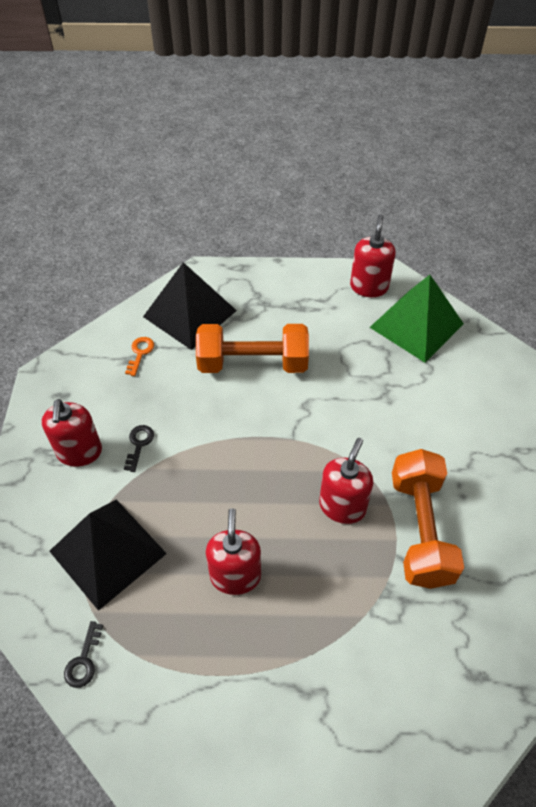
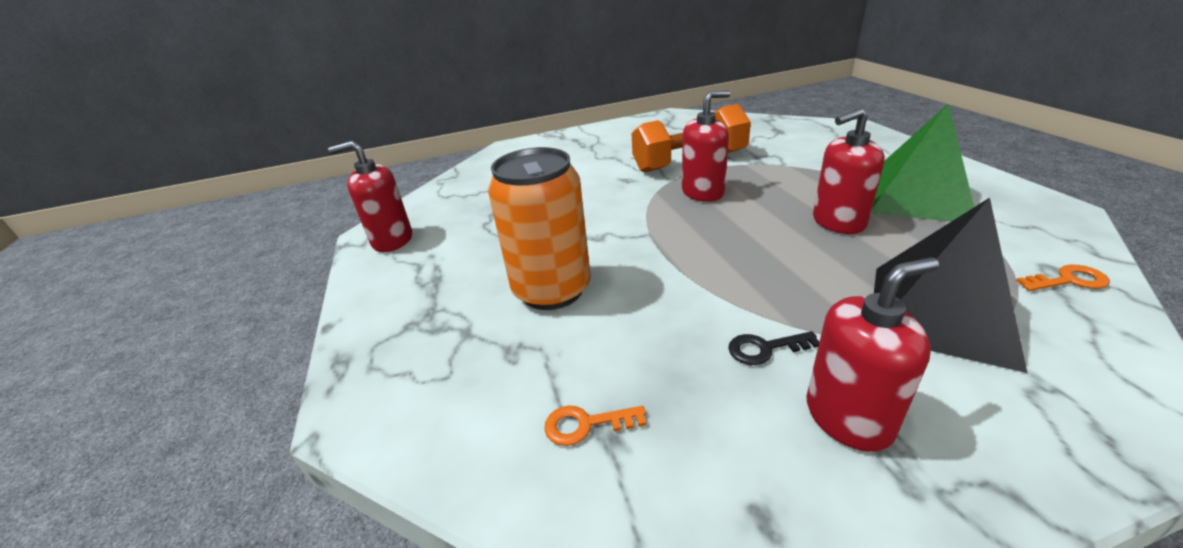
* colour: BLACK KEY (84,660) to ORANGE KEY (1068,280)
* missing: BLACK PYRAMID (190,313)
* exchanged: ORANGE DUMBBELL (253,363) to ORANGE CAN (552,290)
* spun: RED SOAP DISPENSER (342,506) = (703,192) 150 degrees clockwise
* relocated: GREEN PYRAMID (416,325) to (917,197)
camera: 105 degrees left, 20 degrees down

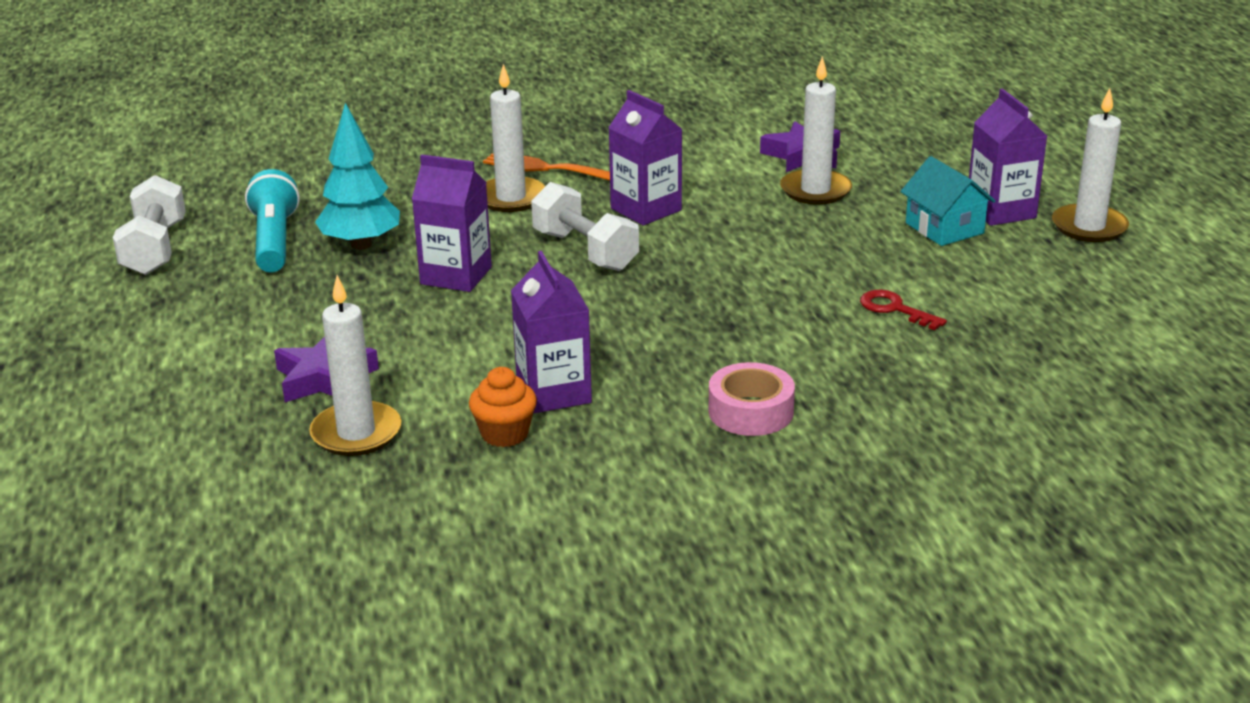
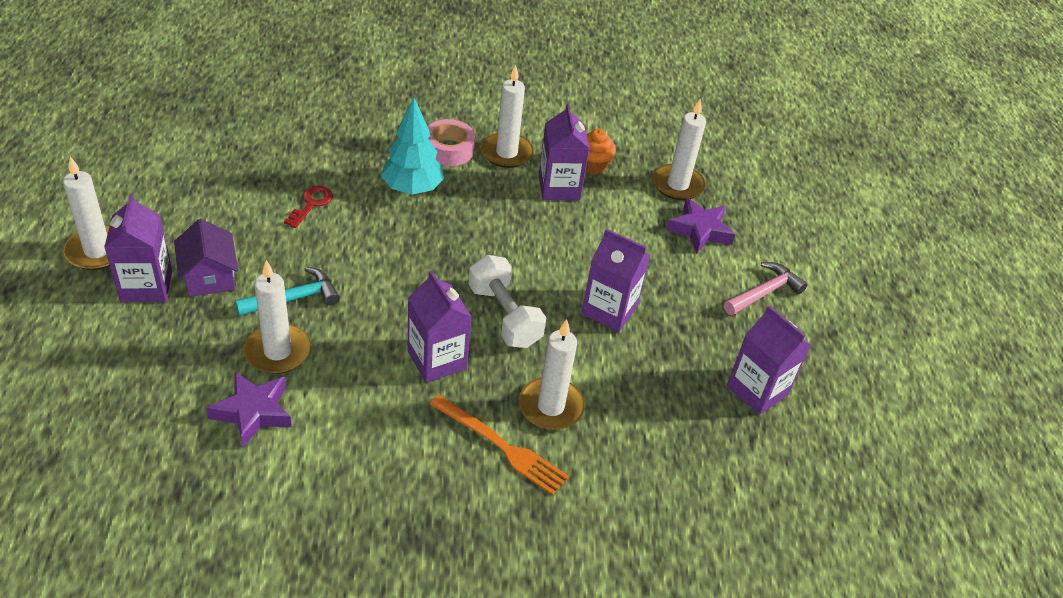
* missing: WHITE DUMBBELL (154,249)
* exchanged: TURQUOISE FLASHLIGHT (274,241) to PURPLE CARTON (757,390)
* relocated: TURQUOISE TREE (361,244) to (412,189)
* spun: RED KEY (895,309) = (311,204) 120 degrees counterclockwise
* colour: TURQUOISE HOUSE (944,228) to PURPLE HOUSE (209,276)
* appeared: TURQUOISE HAMMER (294,298)
* appeared: WHITE CANDLE (506,153)
* appeared: PINK HAMMER (764,292)
camera: 175 degrees left, 15 degrees up

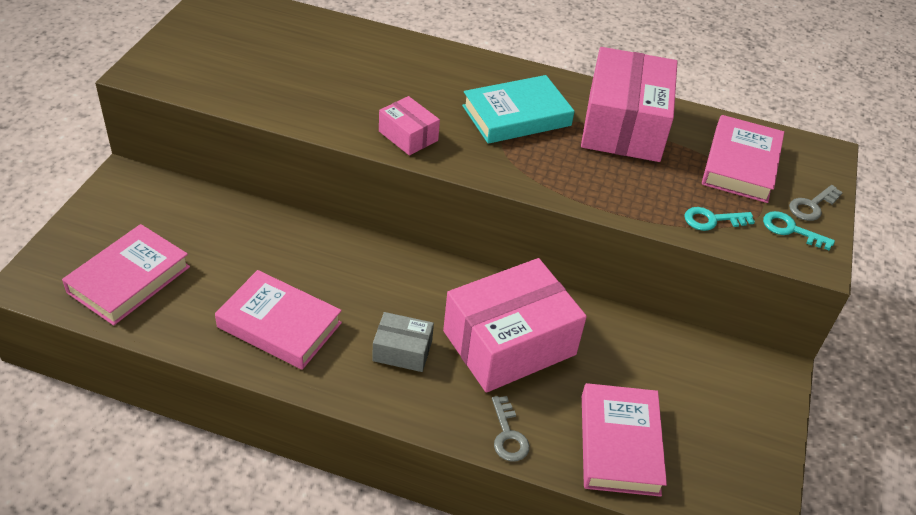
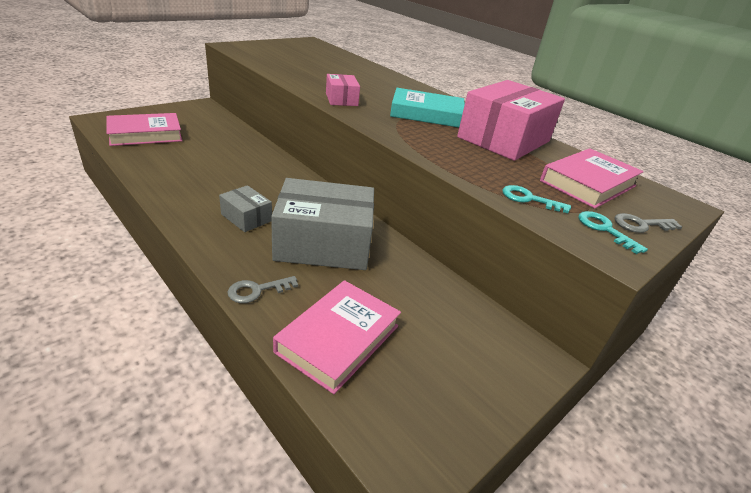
* missing: PINK BOOK (279,325)
* colour: PINK BOX (509,343) to GREY BOX (323,243)
* spun: GREY KEY (508,435) = (257,290) 45 degrees clockwise
camera: 30 degrees right, 10 degrees down

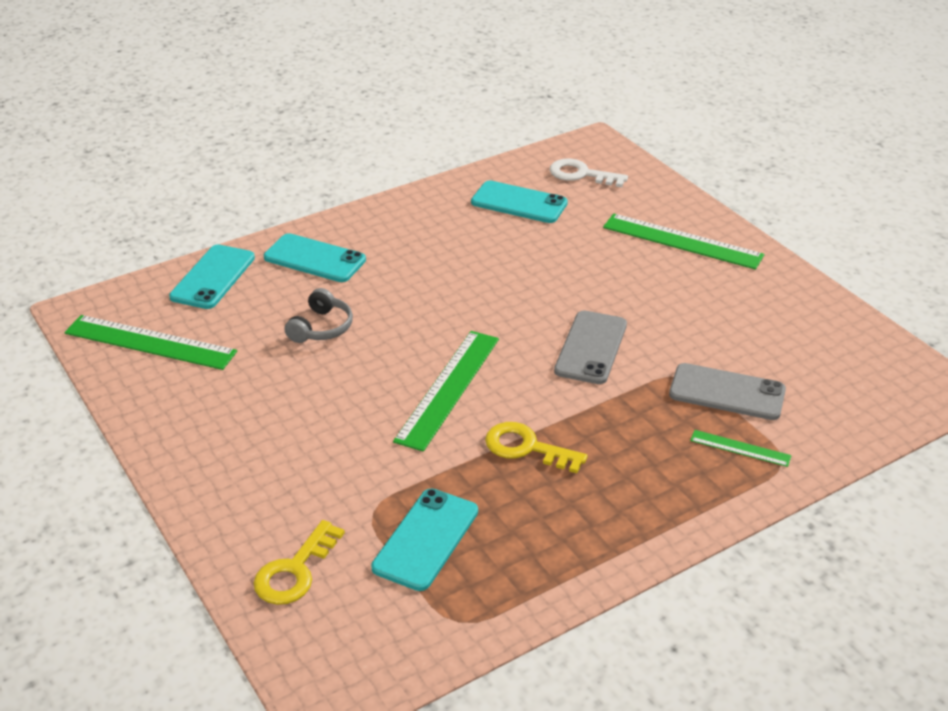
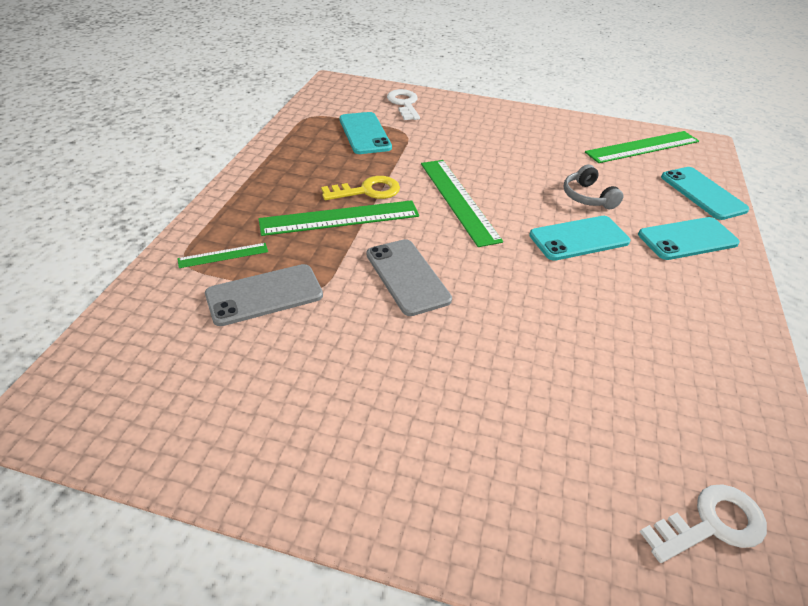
* colour: YELLOW KEY (295,571) to WHITE KEY (404,104)
* relocated: TURQUOISE PHONE (519,203) to (579,238)
* relocated: GREEN RULER (682,241) to (340,218)
camera: 135 degrees right, 5 degrees up

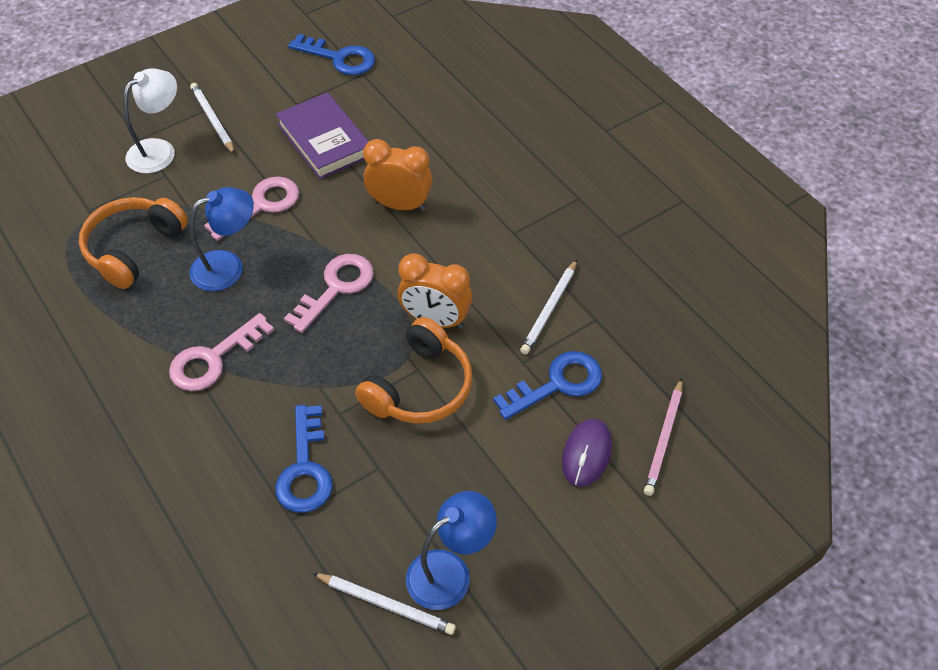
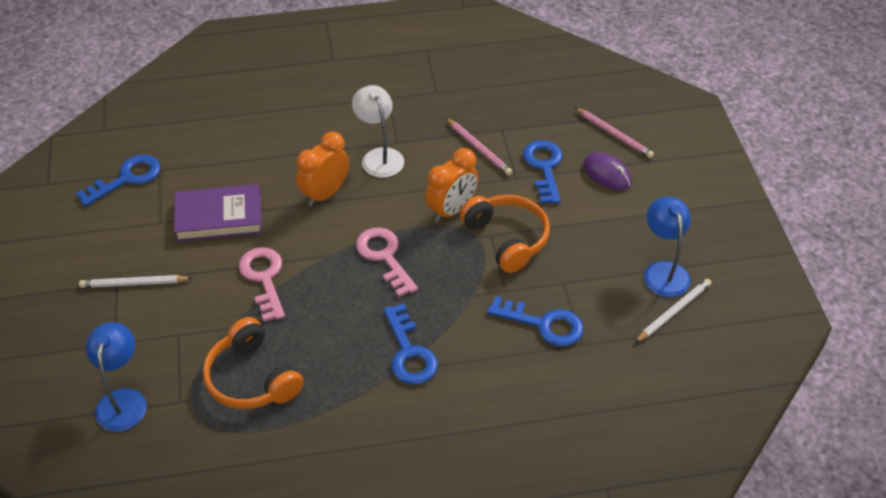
* relocated: WHITE LAMP (159,150) to (379,156)
* colour: PINK KEY (214,359) to BLUE KEY (409,352)
* relocated: BLUE LAMP (228,267) to (123,400)
* colour: WHITE PENCIL (550,309) to PINK PENCIL (479,148)
camera: 65 degrees left, 5 degrees down

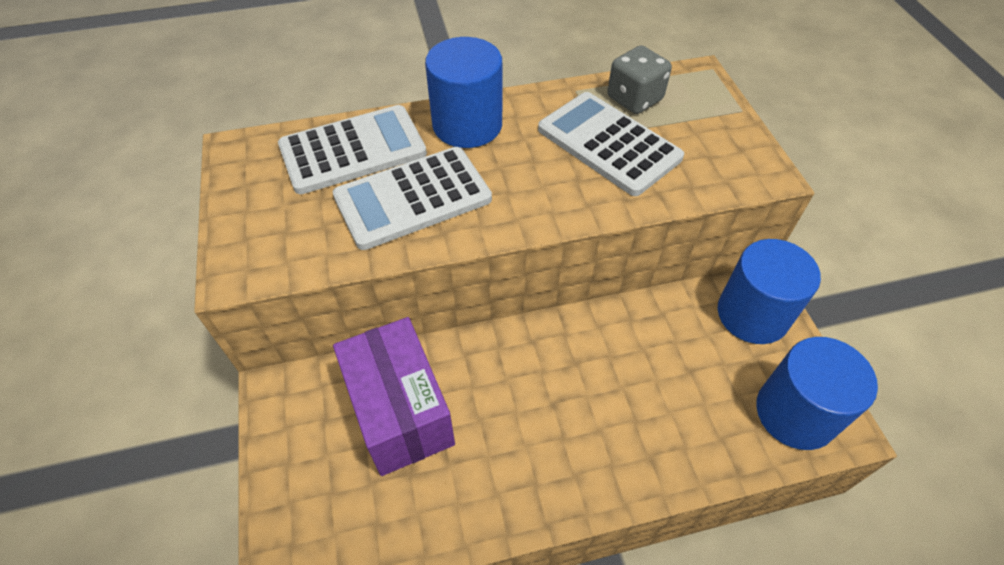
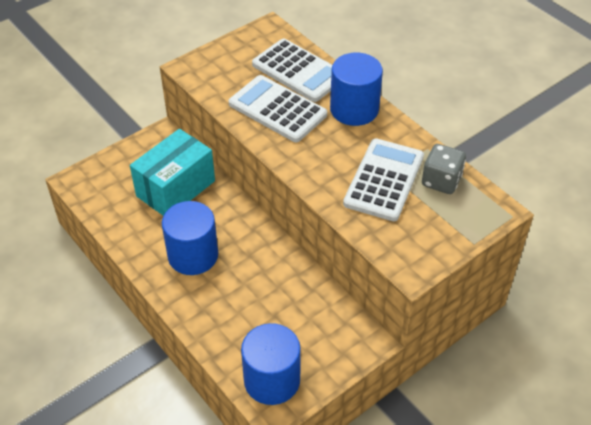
* colour: PURPLE BOX (400,411) to TURQUOISE BOX (176,188)
* relocated: BLUE CYLINDER (752,314) to (193,255)
camera: 65 degrees right, 5 degrees down

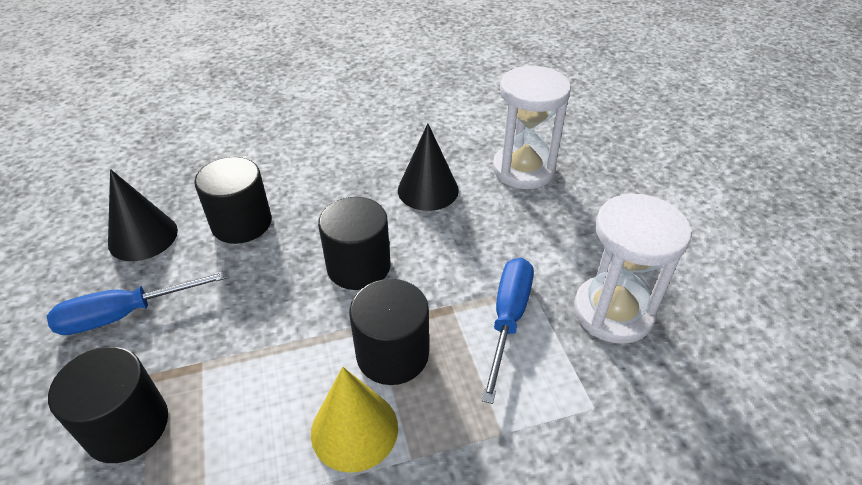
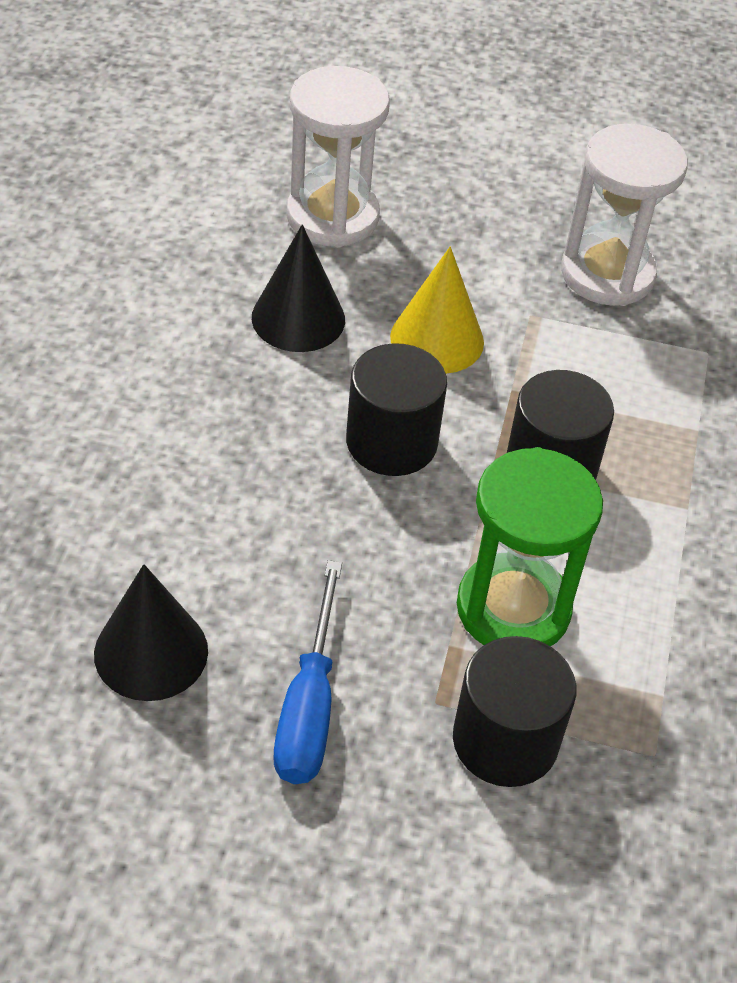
* missing: BLACK CYLINDER (241,223)
* relocated: YELLOW CONE (354,429) to (437,339)
* missing: BLUE SCREWDRIVER (508,319)
* appeared: GREEN HOURGLASS (513,608)
camera: 65 degrees left, 5 degrees up

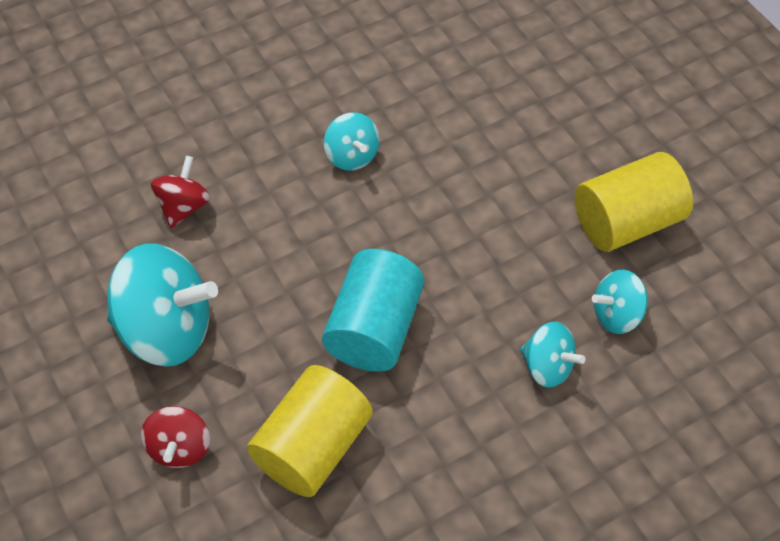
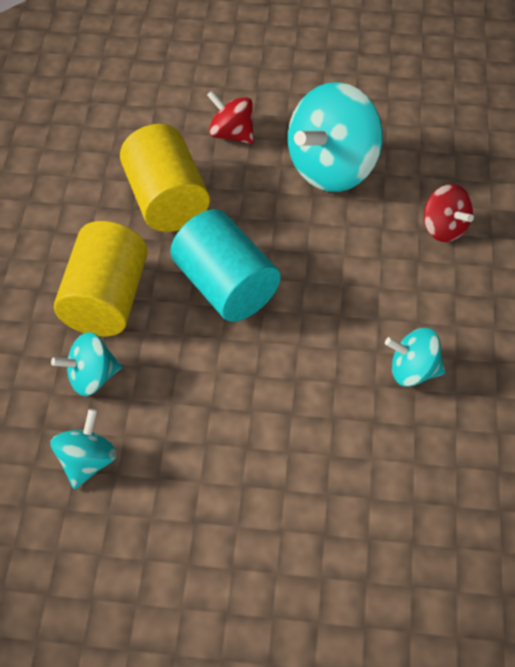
* relocated: YELLOW CYLINDER (627,222) to (106,299)
camera: 125 degrees right, 0 degrees up

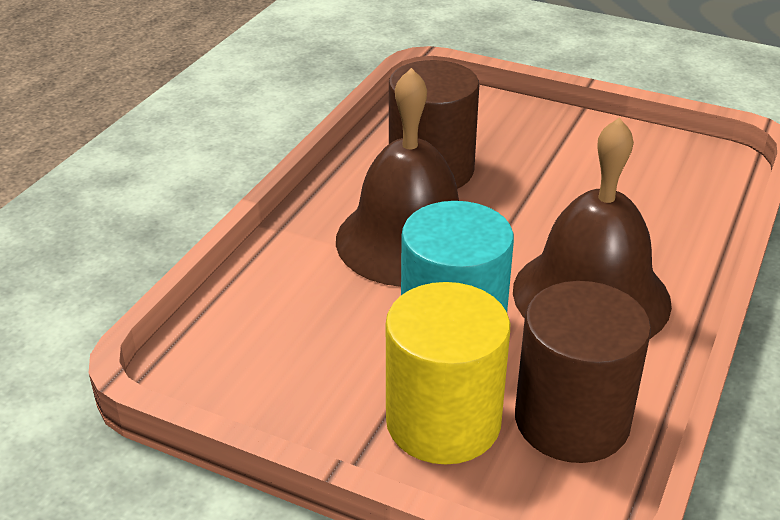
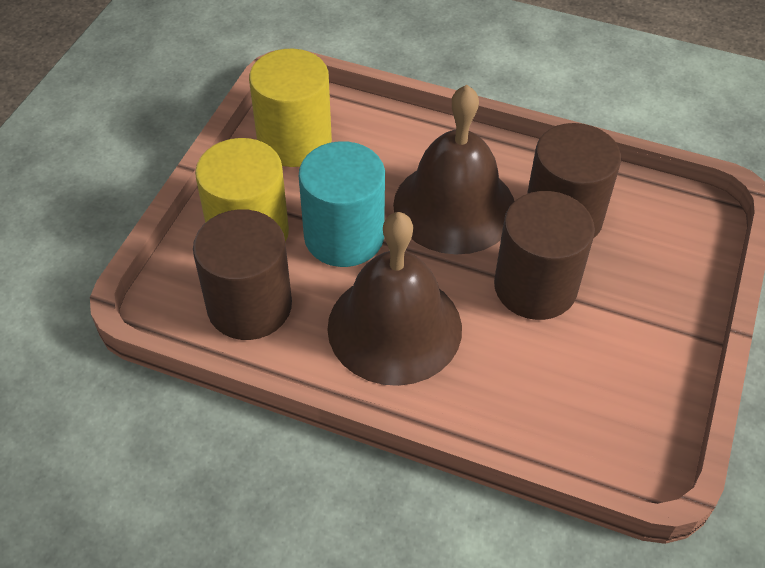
* appeared: YELLOW CYLINDER (294,141)
* appeared: BROWN CYLINDER (535,287)
camera: 85 degrees right, 15 degrees up

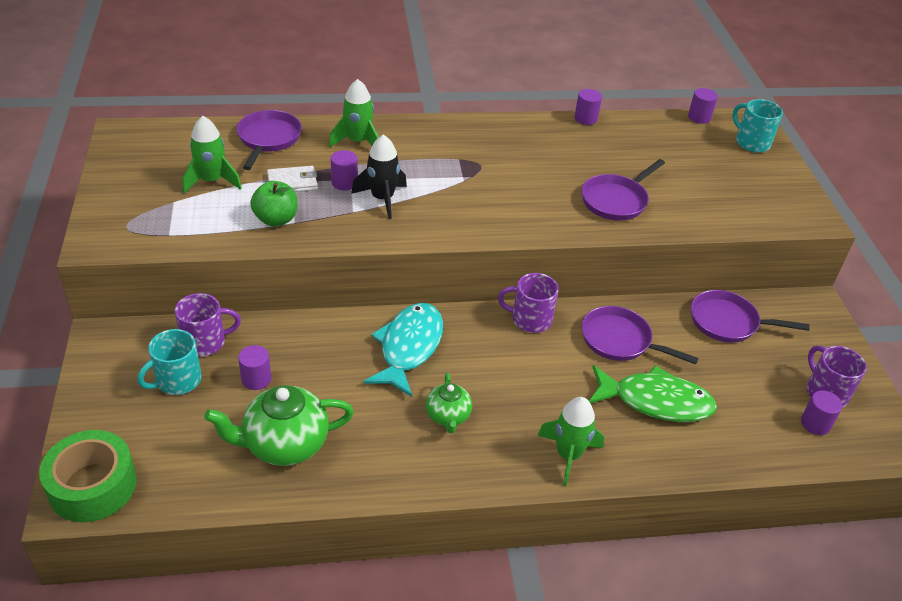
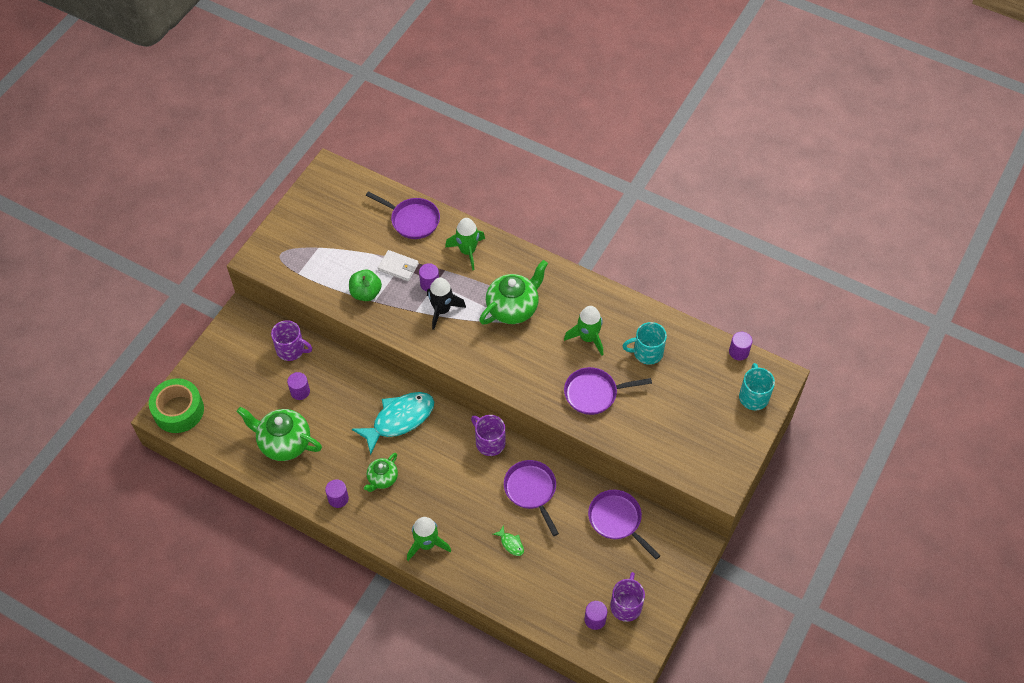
* relocated: TURQUOISE MUG (177,380) to (647,352)
* relocated: GREEN ROCKET (212,181) to (588,338)
* spun: PURPLE PAN (268,139) = (412,220) 75 degrees clockwise
* relocated: PURPLE CYLINDER (585,118) to (338,498)
* size: GREEN FISH (655,401) = (511,543) x0.41
* appeared: GREEN TEAPOT (513,308)
camera: 40 degrees right, 15 degrees up

